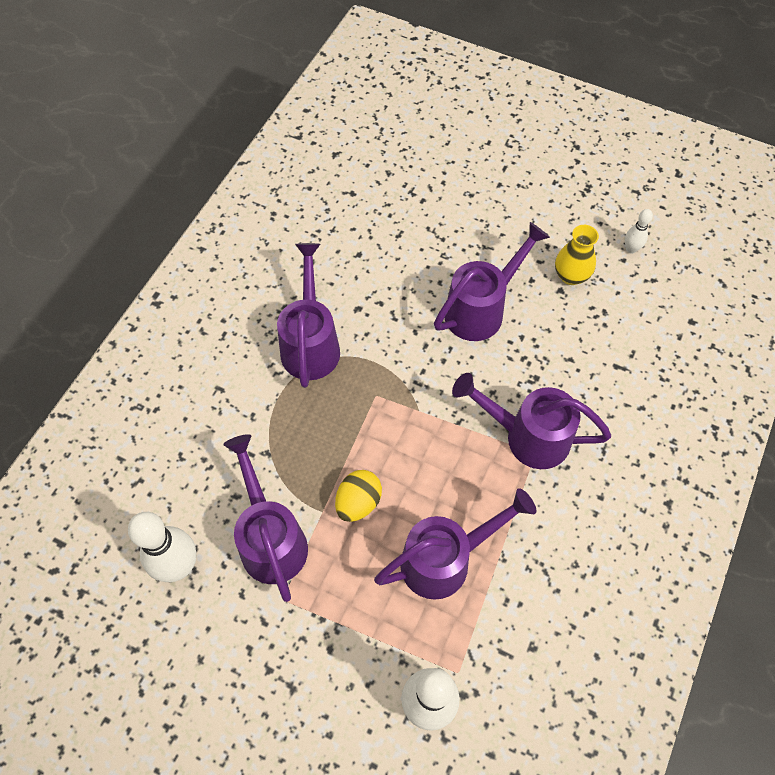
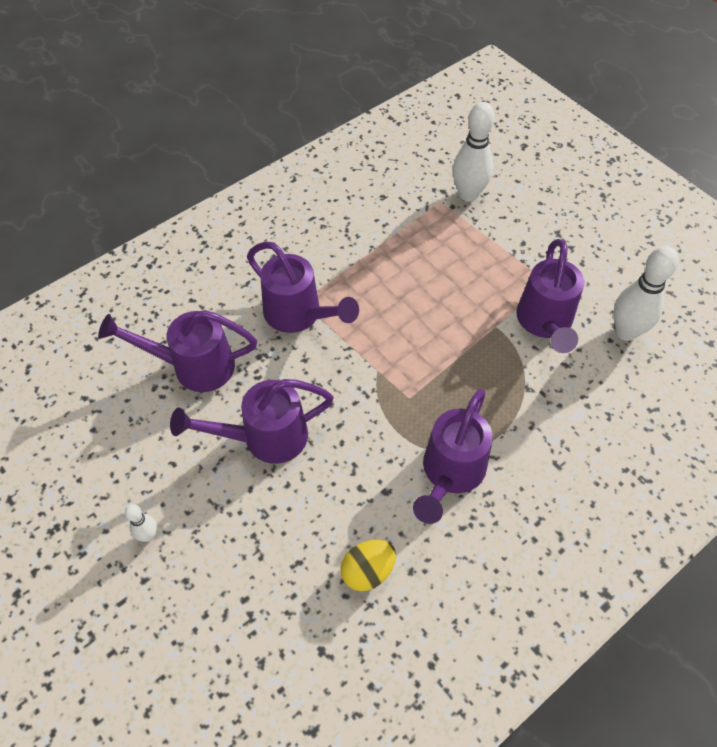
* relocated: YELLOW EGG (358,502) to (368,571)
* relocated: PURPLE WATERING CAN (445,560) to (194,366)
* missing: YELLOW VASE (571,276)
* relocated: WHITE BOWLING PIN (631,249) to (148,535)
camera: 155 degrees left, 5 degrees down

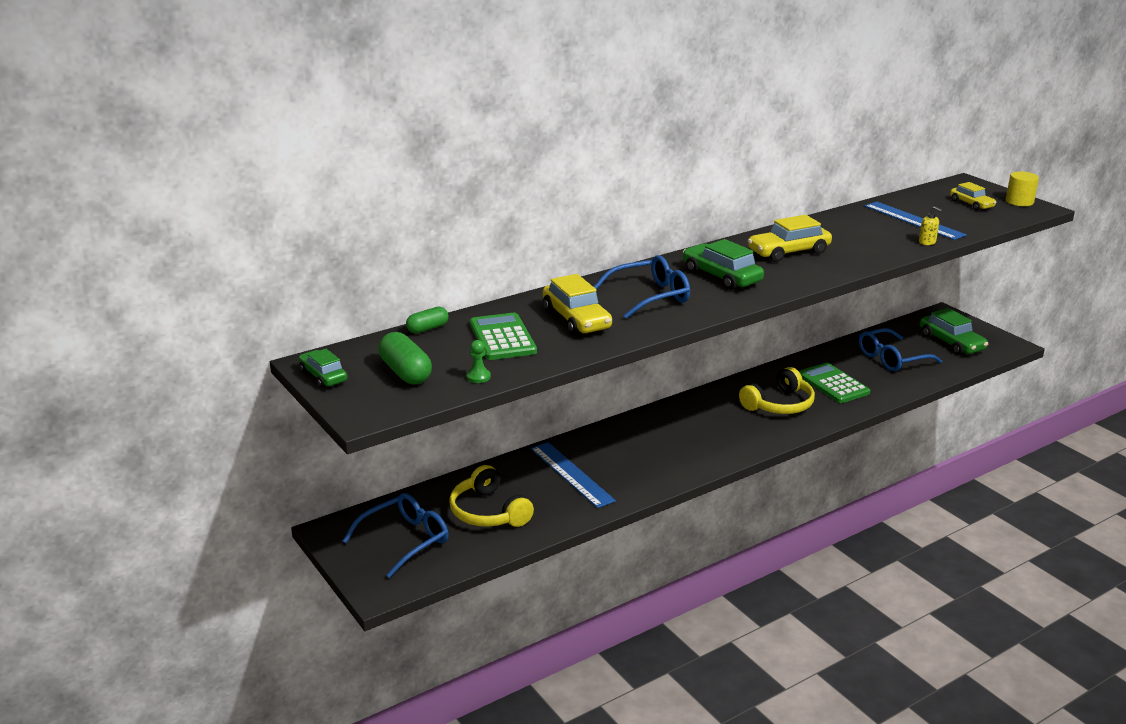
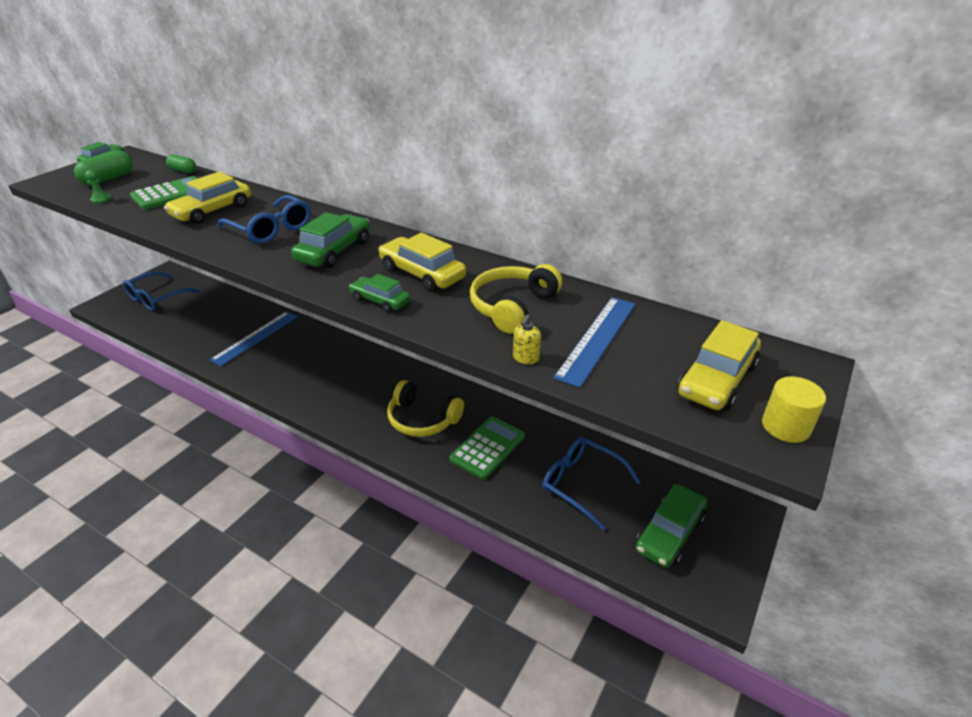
* spun: BLUE GLASSES (405,540) = (156,298) 105 degrees clockwise
* relocated: YELLOW HEADPHONES (488,512) to (512,306)
* size: YELLOW CAR (971,204) = (716,380) x1.60
* appeared: GREEN CAR (380,301)
camera: 65 degrees right, 10 degrees up

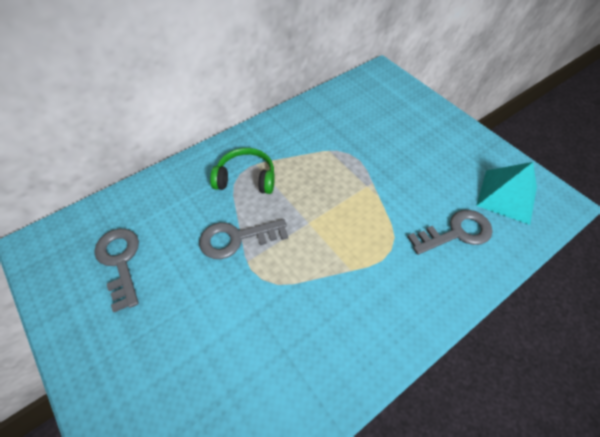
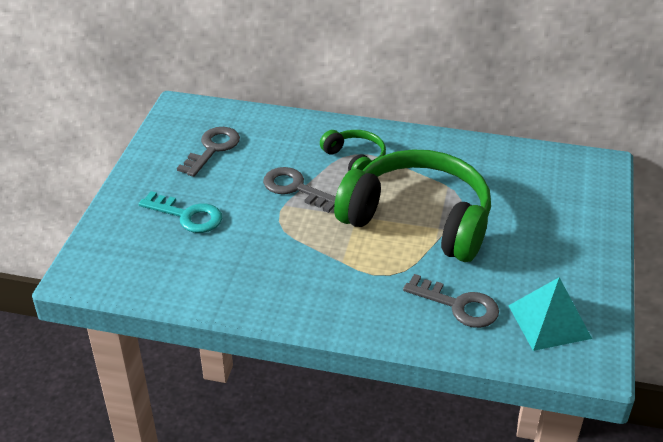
* appeared: TURQUOISE KEY (187,215)
* appeared: GREEN HEADPHONES (418,219)
camera: 50 degrees right, 15 degrees down

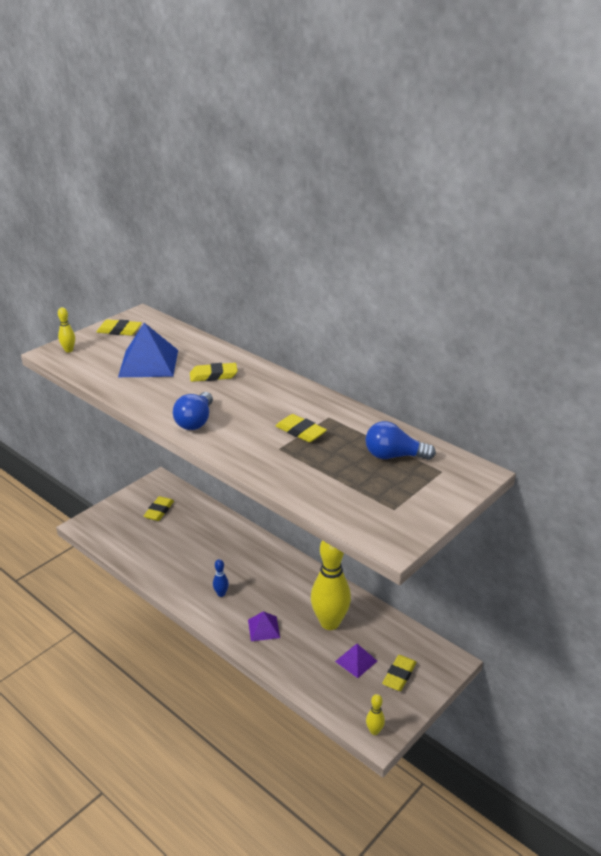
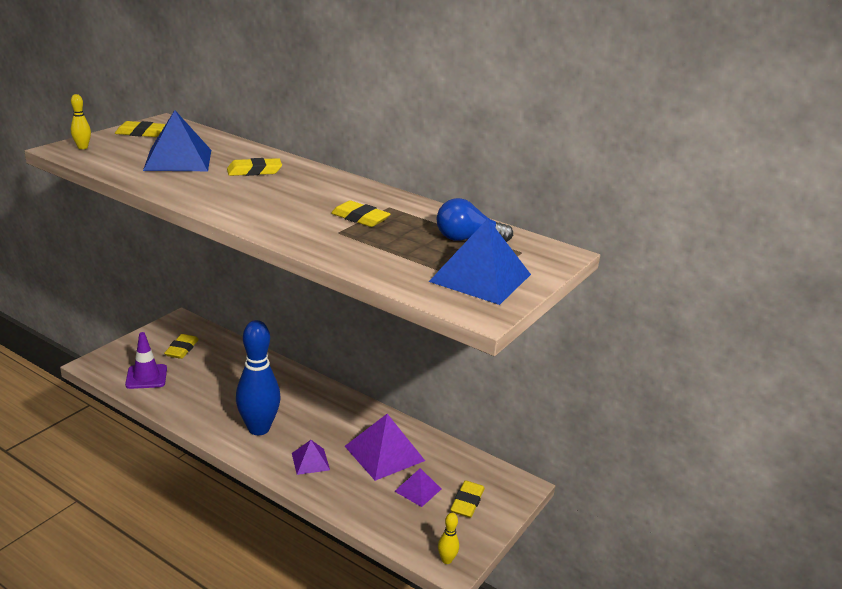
* missing: BLUE LIGHT BULB (195,421)
* size: BLUE BOWLING PIN (221,594) = (259,428) x2.41
* exchanged: YELLOW BOWLING PIN (330,623) to PURPLE PYRAMID (384,453)
* appeared: PURPLE TRAFFIC CONE (146,377)
* appeared: BLUE PYRAMID (480,277)
camera: 10 degrees left, 5 degrees down

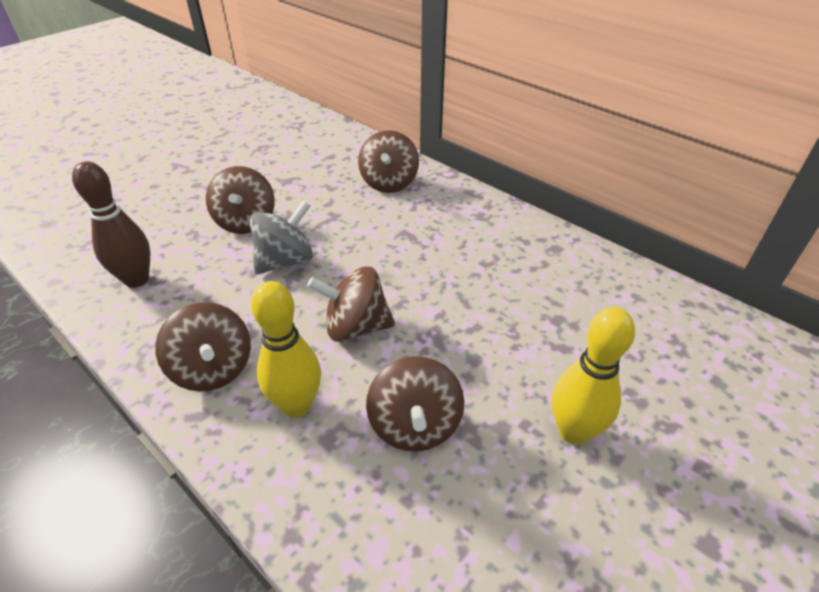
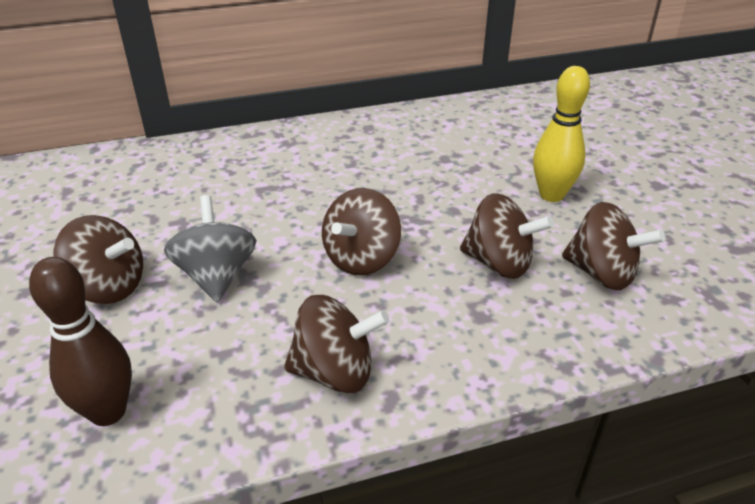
* missing: YELLOW BOWLING PIN (297,405)
* relocated: BROWN SPINNING TOP (389,183) to (601,273)
camera: 60 degrees left, 5 degrees down

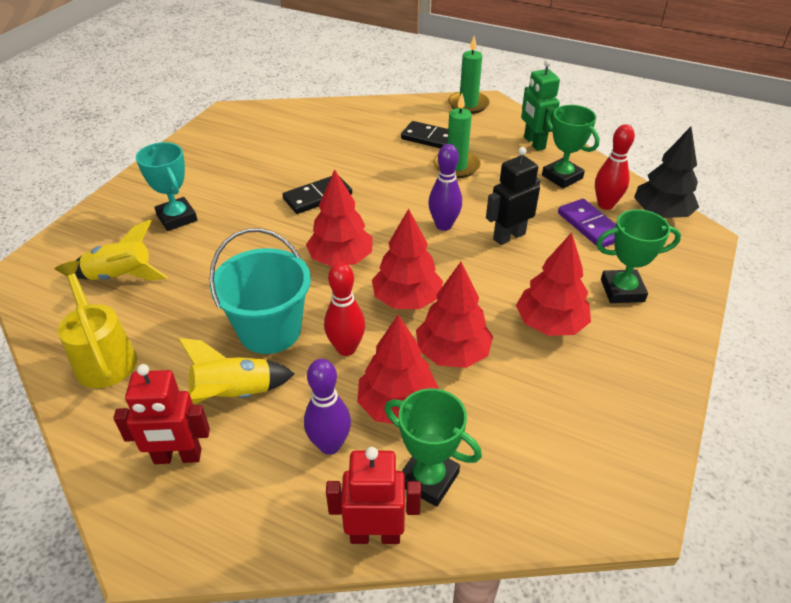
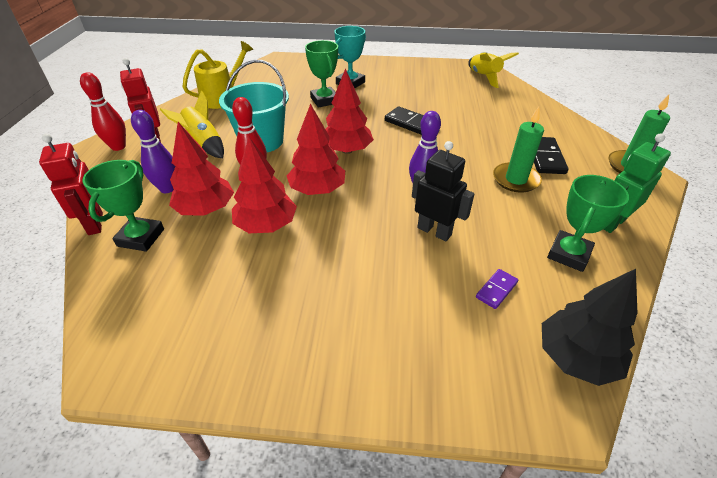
* relocated: YELLOW ROCKET (121,276) to (484,77)
* missing: RED TREE (550,324)
* size: PURPLE DOMINO (590,226) = (496,290) x0.59
* relocated: RED BOWLING PIN (605,205) to (118,147)
* relocated: GREEN TROPHY (622,290) to (324,100)
camera: 70 degrees right, 0 degrees up

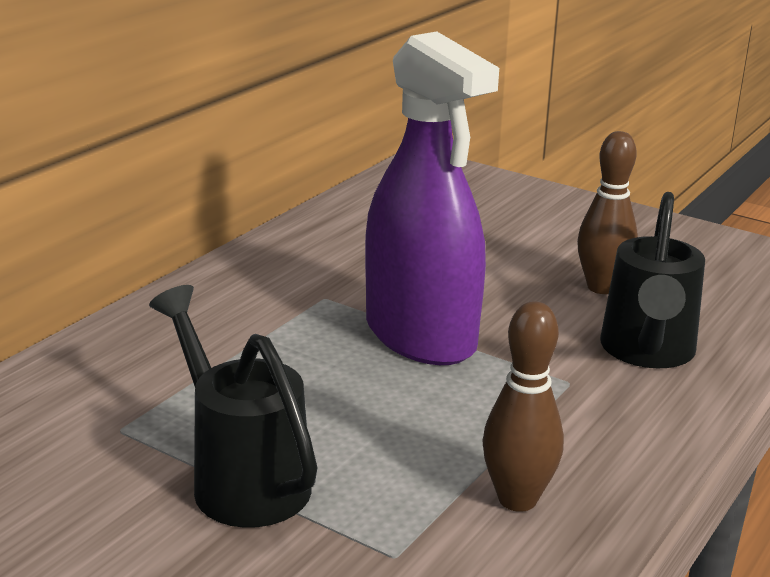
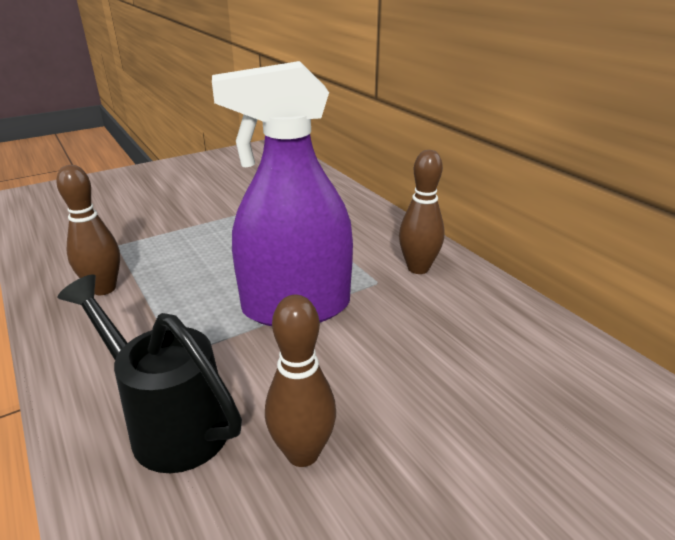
* missing: BLACK WATERING CAN (241,477)
* appeared: BROWN BOWLING PIN (418,268)
camera: 115 degrees right, 5 degrees up

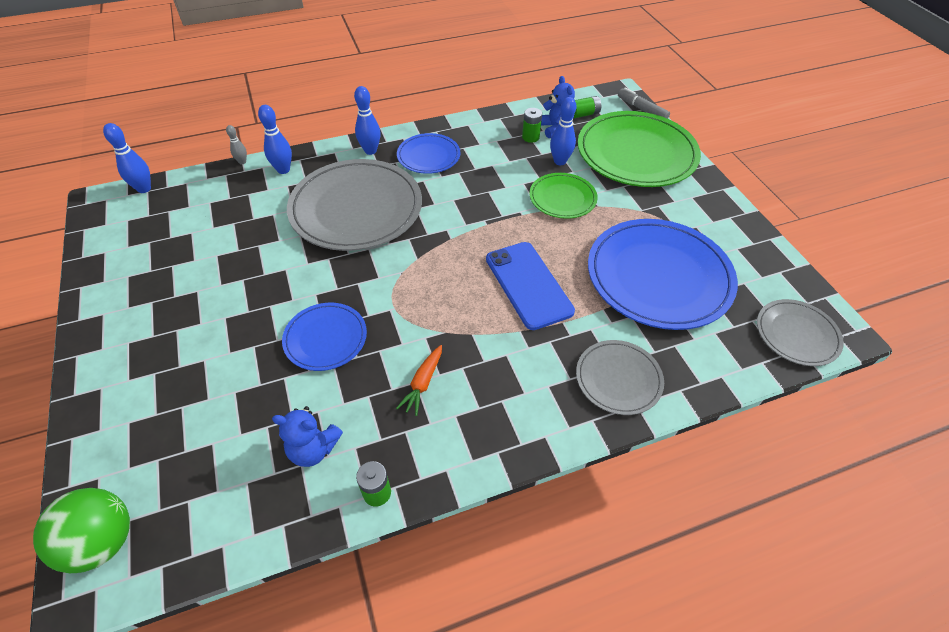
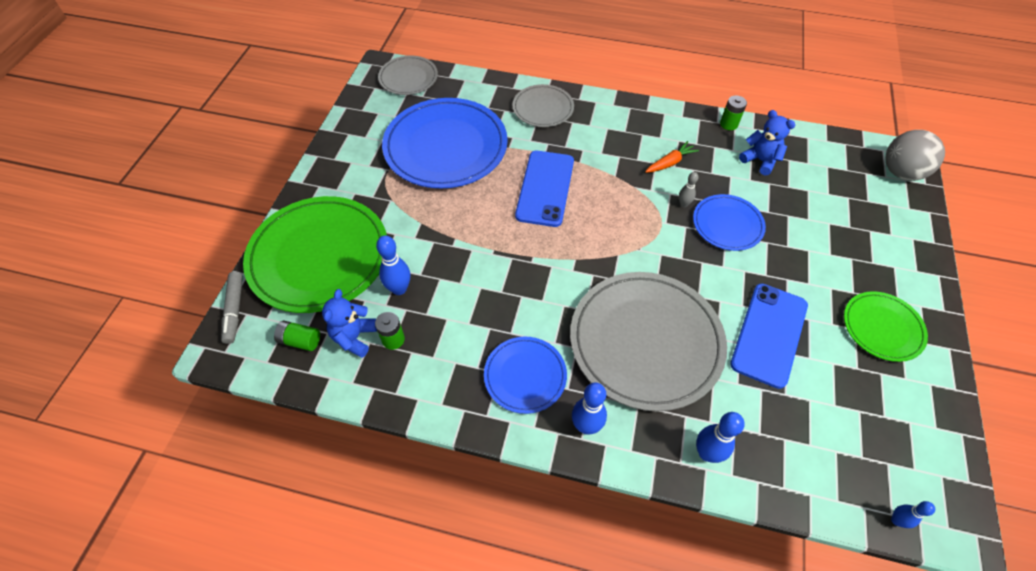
* colour: GREEN BALL (103,541) to GREY BALL (901,172)
* size: BLUE BOWLING PIN (144,189) = (896,520) x0.59
* relocated: GREY BOWLING PIN (242,162) to (683,204)
* relocated: GREEN PLATE (562,198) to (882,328)
* appeared: BLUE PHONE (769,334)
camera: 145 degrees left, 5 degrees up

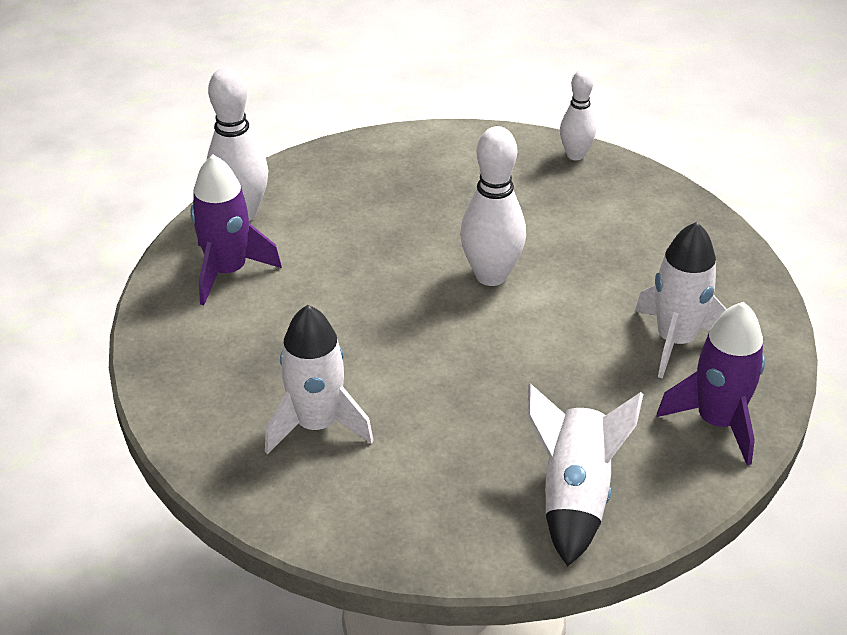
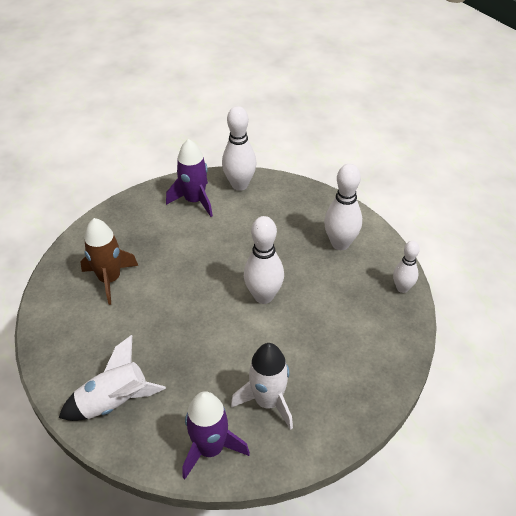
* colour: WHITE ROCKET (317,425) to BROWN ROCKET (110,279)
* appeared: WHITE BOWLING PIN (340,243)
camera: 60 degrees right, 5 degrees up

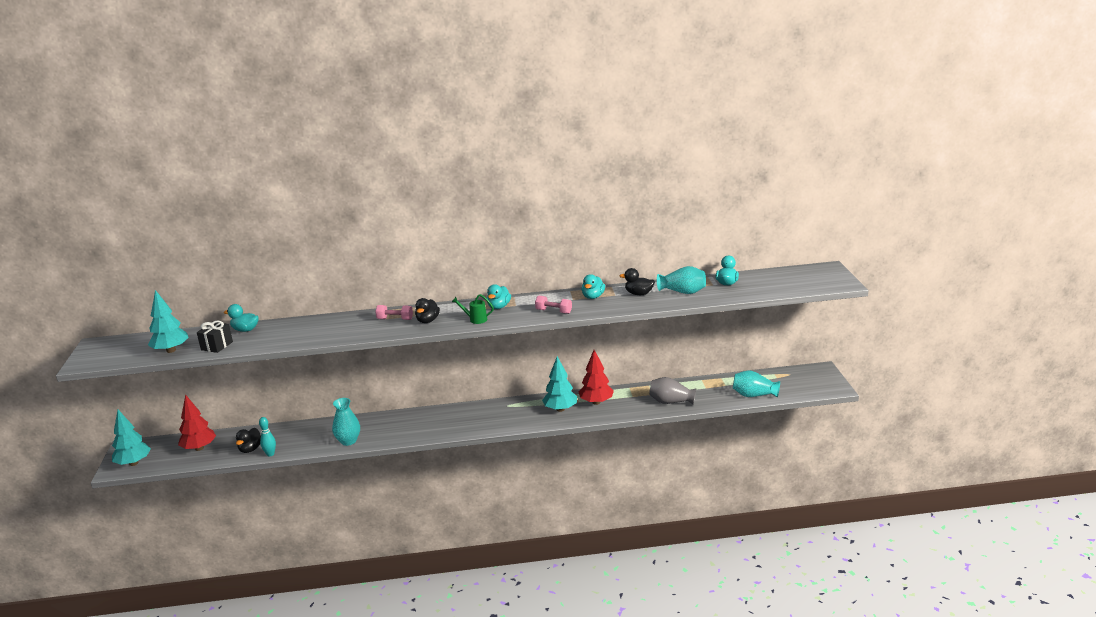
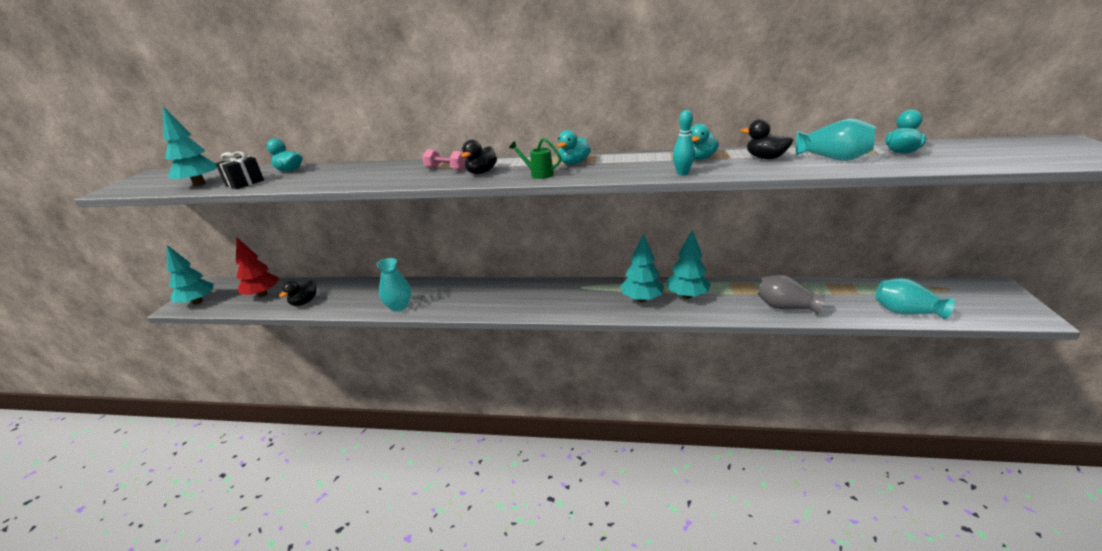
* relocated: TURQUOISE BOWLING PIN (270,454) to (682,173)
* missing: PINK DUMBBELL (553,311)
* colour: RED TREE (596,402) to TURQUOISE TREE (687,295)
camera: 15 degrees right, 5 degrees up

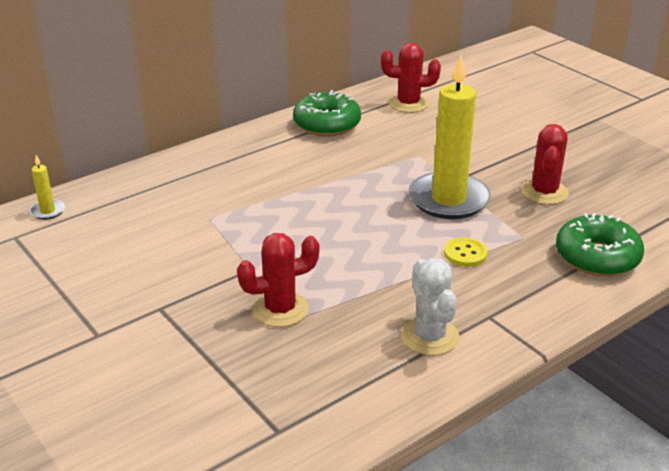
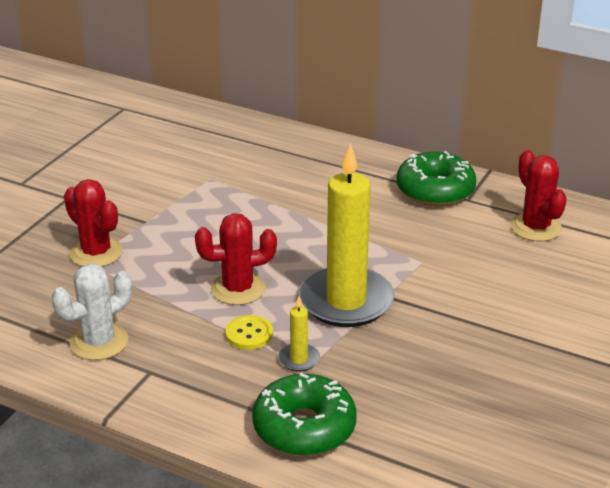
* relocated: YELLOW CANDLE (48,211) to (299,359)
* relocated: RED CACTUS (544,192) to (238,289)
camera: 65 degrees right, 0 degrees up

